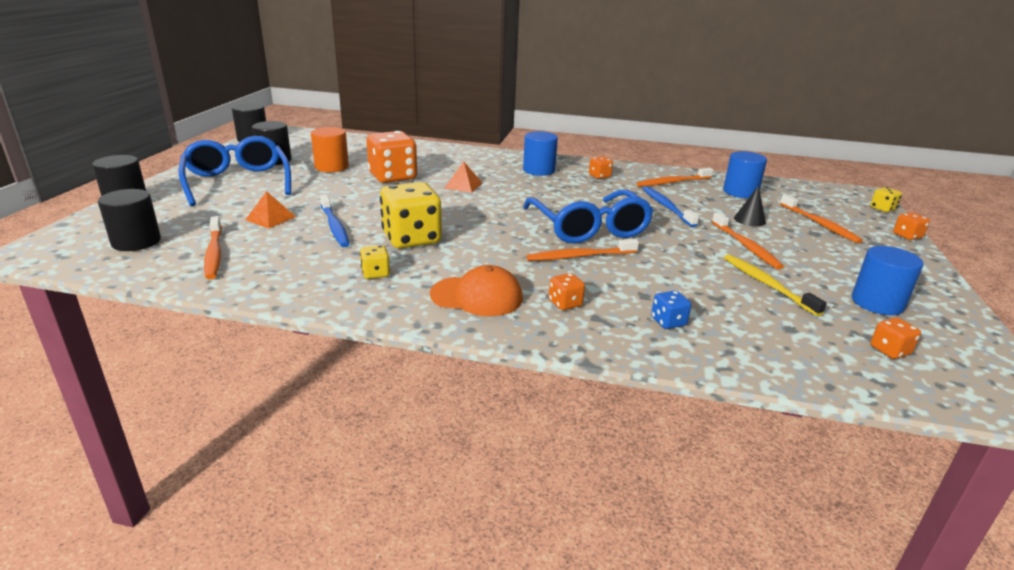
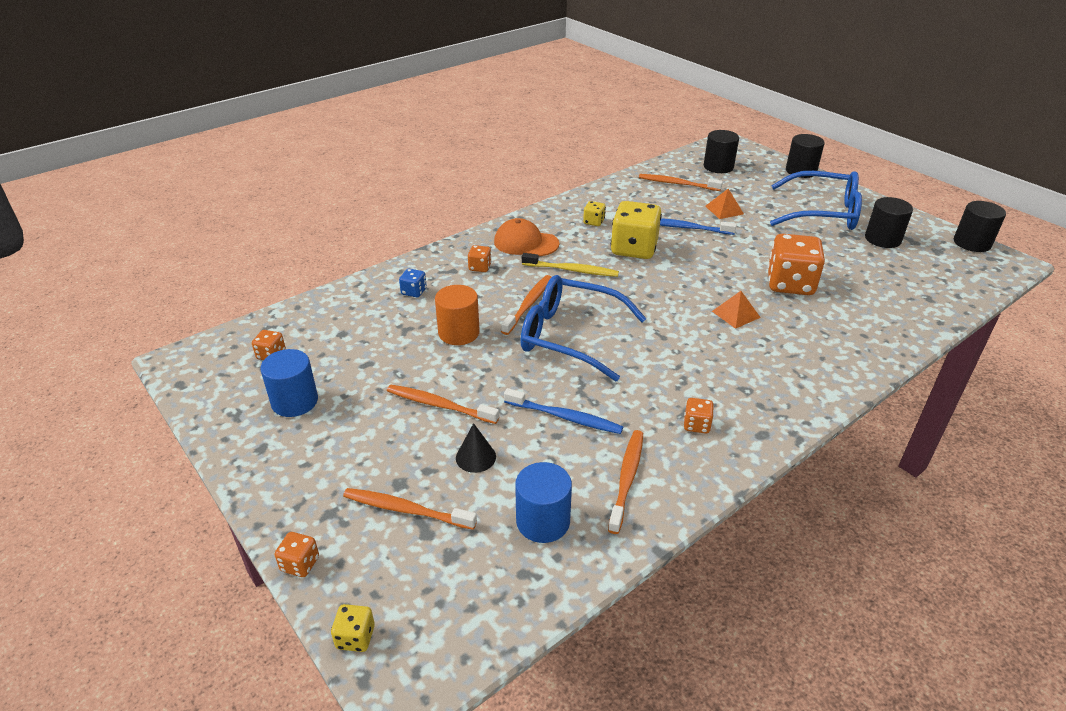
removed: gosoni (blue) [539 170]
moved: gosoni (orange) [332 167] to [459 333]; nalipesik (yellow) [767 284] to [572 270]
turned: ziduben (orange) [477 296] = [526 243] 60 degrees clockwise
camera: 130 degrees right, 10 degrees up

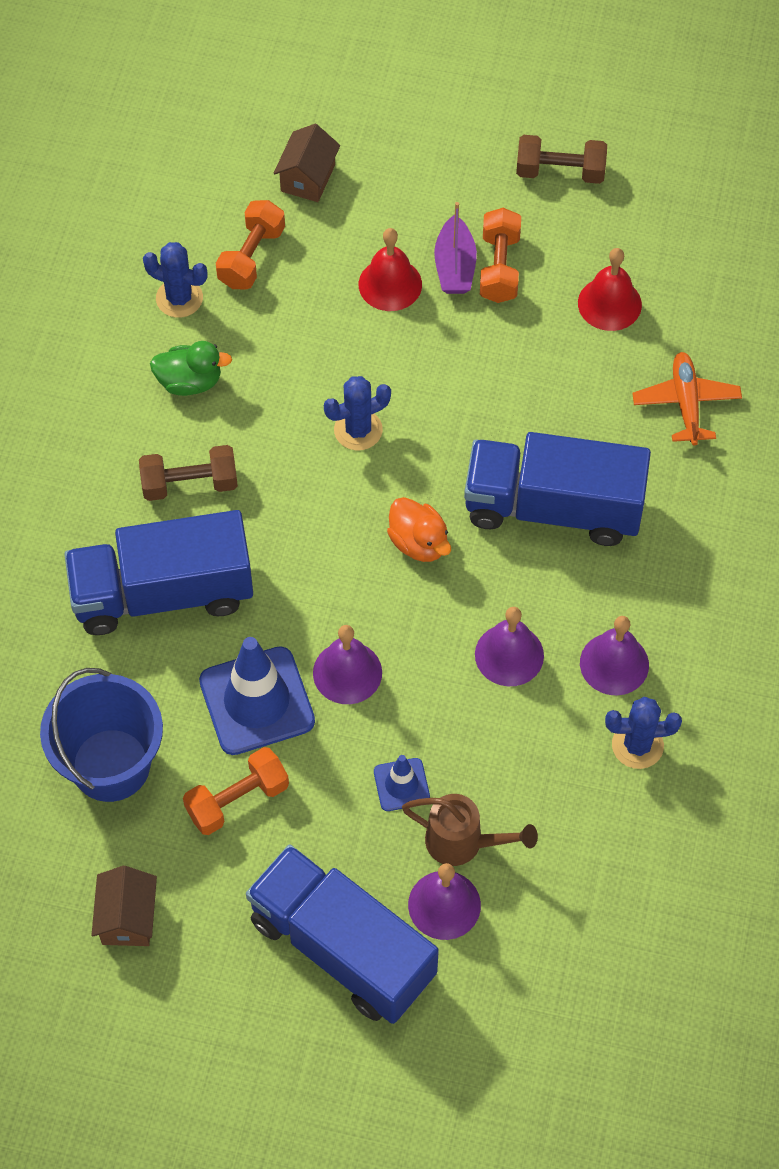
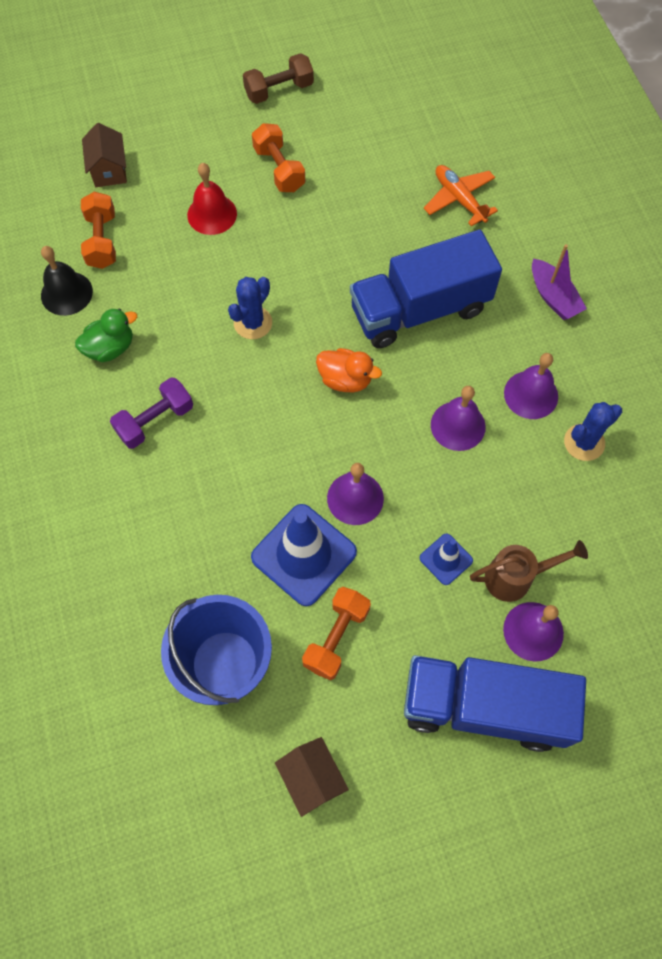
removed: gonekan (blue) [163 593]; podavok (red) [609 304]
moved: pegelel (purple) [455 266] to [553 297]
replaced: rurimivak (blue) [179 298] to podavok (black) [66 293]
recoloured: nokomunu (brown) [189 484] to nokomunu (purple) [155 421]
camera: 30 degrees left, 5 degrees up

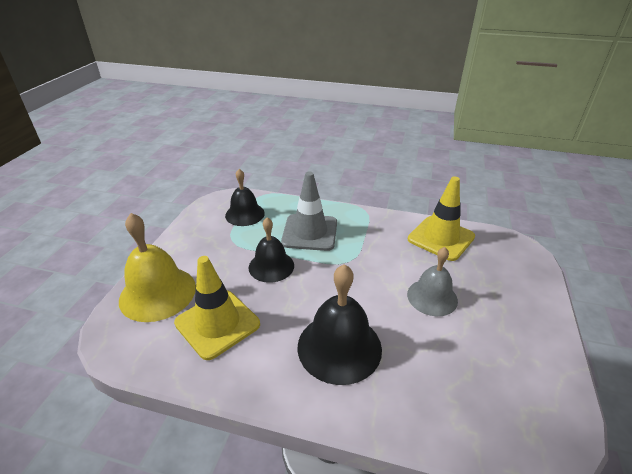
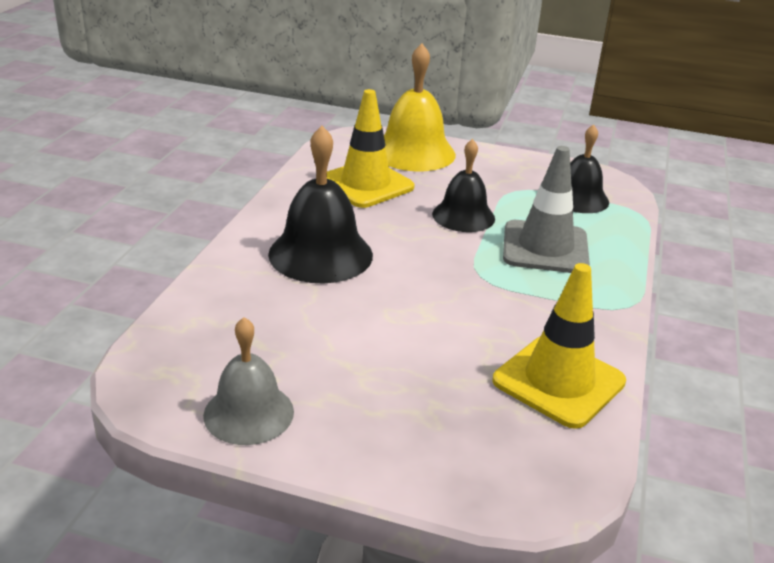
moved: podavok (grey) [432 297] to [248 413]
camera: 90 degrees right, 5 degrees down

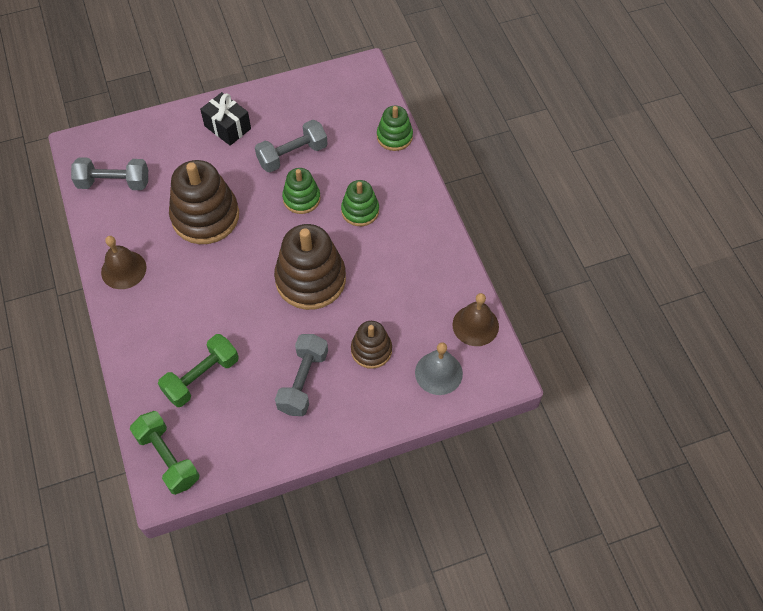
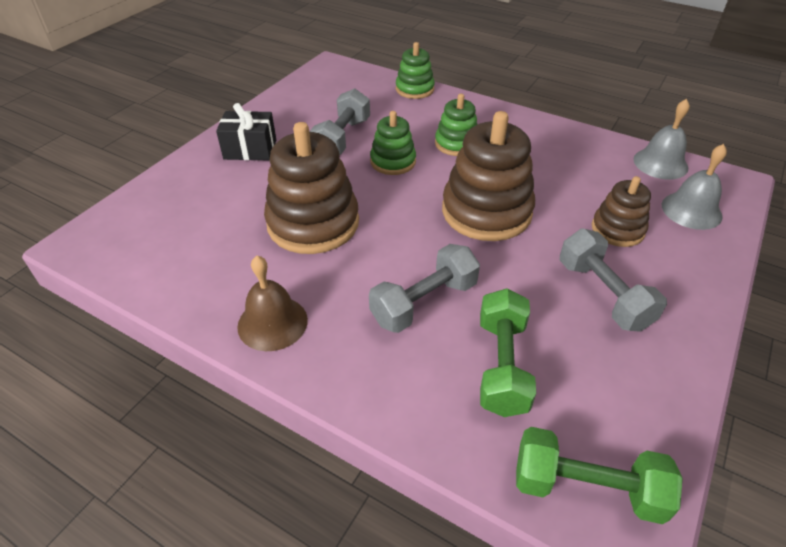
moved: nokomunu (grey) [114 183] to [424 302]
recoloured: podavok (brown) [475 325] to podavok (grey) [660 163]
camera: 40 degrees left, 15 degrees down

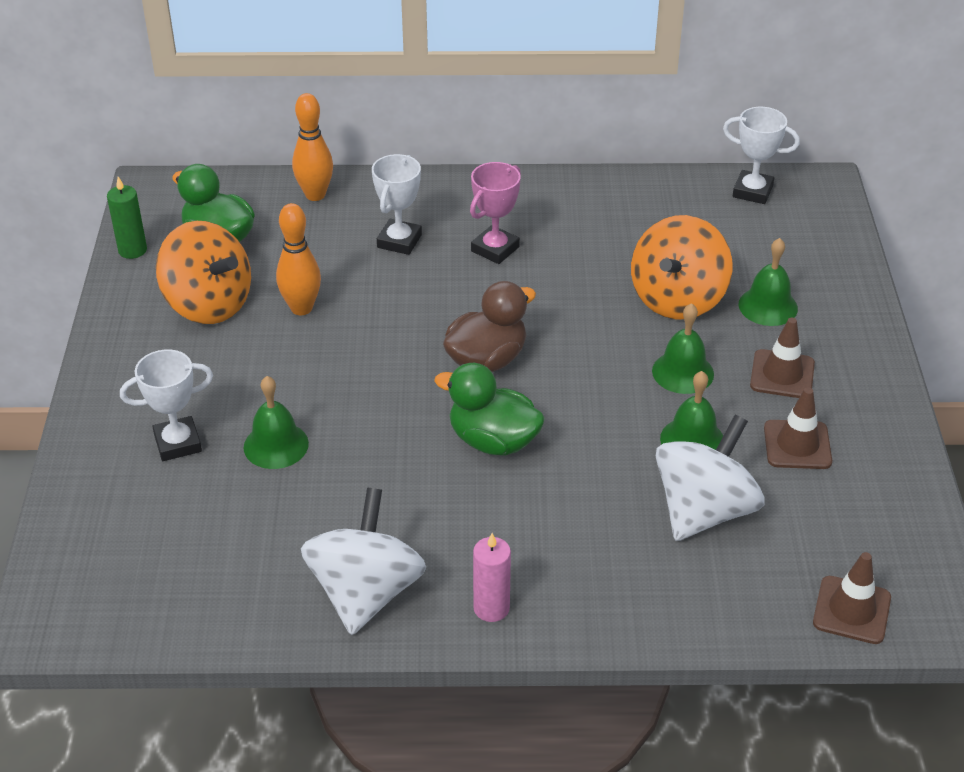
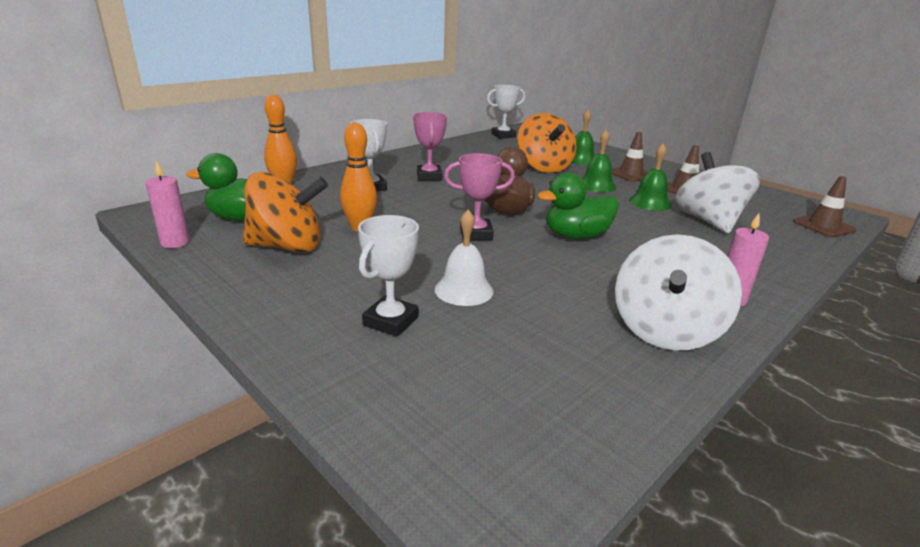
added: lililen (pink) [476 234]
recoloured: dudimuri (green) [132 250] to dudimuri (pink) [175 243]; podavok (green) [276 445] to podavok (white) [464 290]
turned: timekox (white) [366 592] = [665 330] 120 degrees counterclockwise
camera: 45 degrees left, 15 degrees down

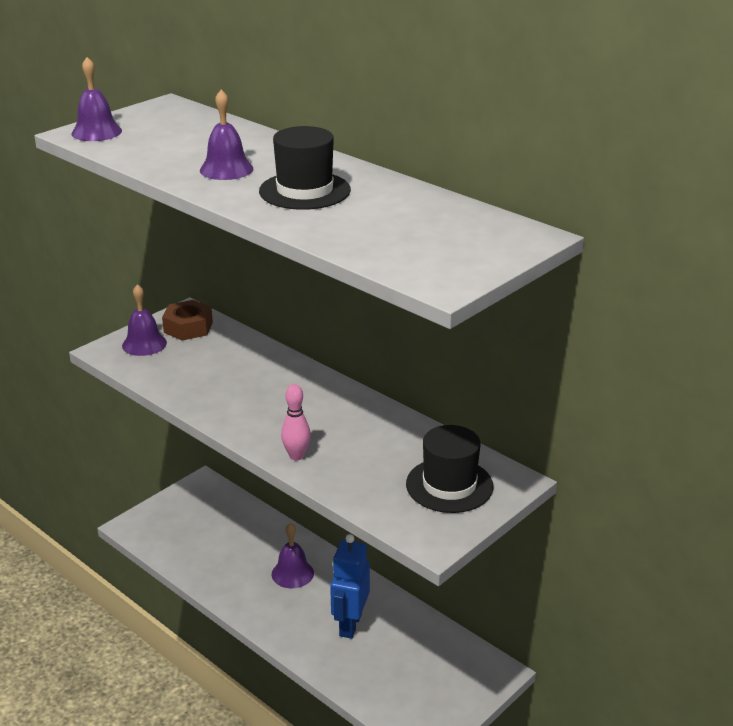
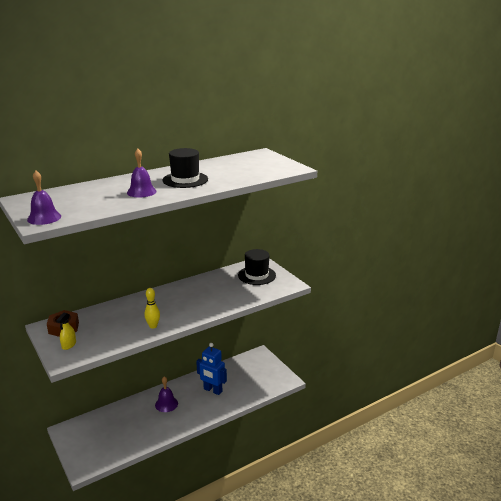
removed: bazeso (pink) [296 456]
added: bazeso (yellow) [153 326]
replaced: podavok (purple) [144 344] to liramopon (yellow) [69 345]
camera: 75 degrees left, 5 degrees down

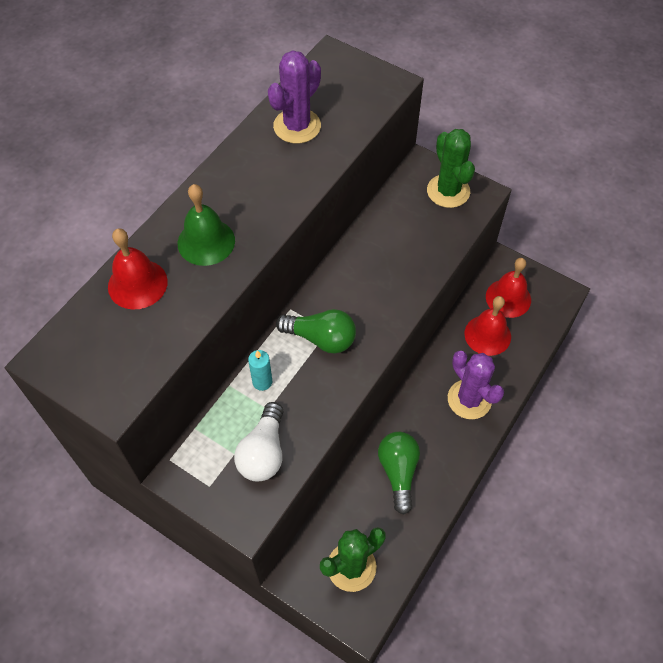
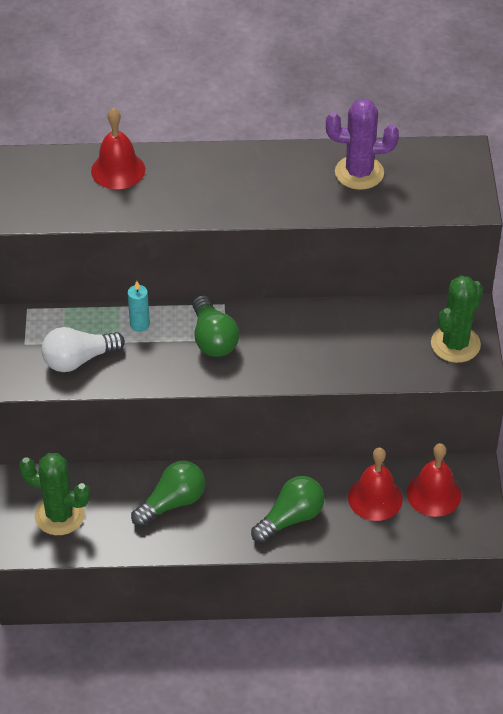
removed: podavok (green) [206 242]
replaced: rurimivak (purple) [469 399] to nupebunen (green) [290 518]
camera: 55 degrees right, 10 degrees down

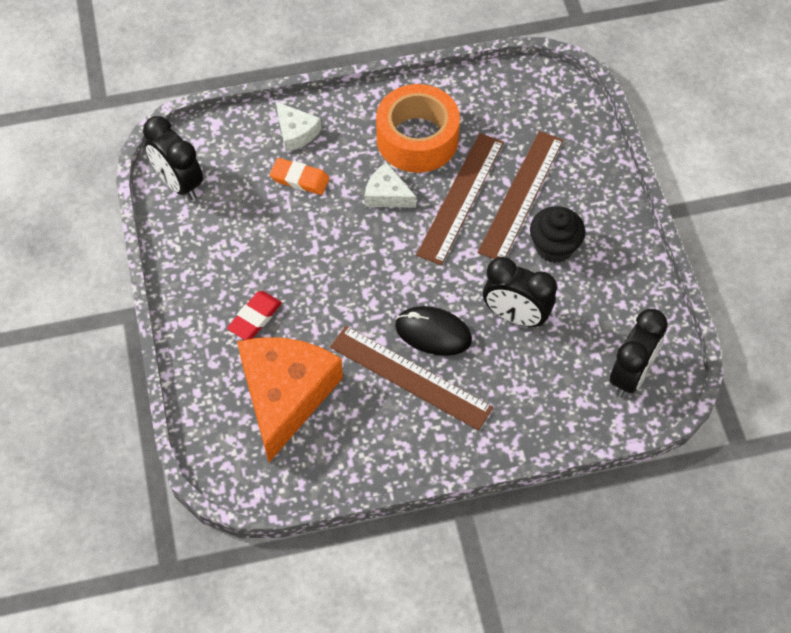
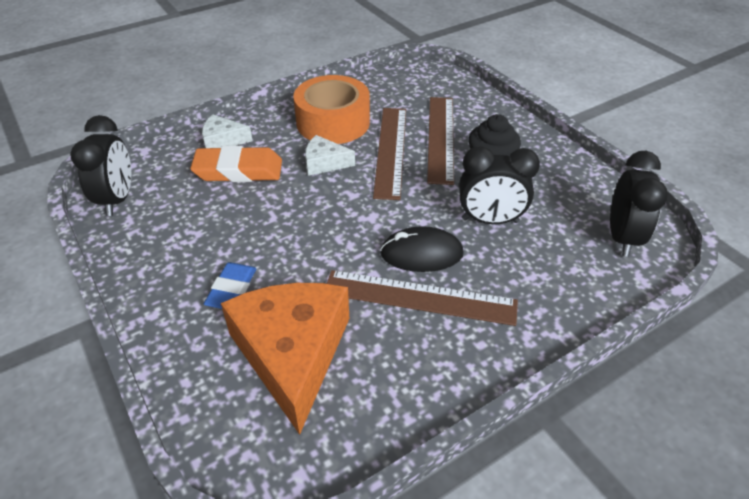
recoloured: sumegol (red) [255 318] to sumegol (blue) [232 289]
turned: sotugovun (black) [179 183] = [117 199] 120 degrees counterclockwise; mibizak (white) [296 132] = [223 140] 150 degrees clockwise
resized: sumegol (orange) [300 179] = [238 170] x1.57
camera: 20 degrees left, 15 degrees down

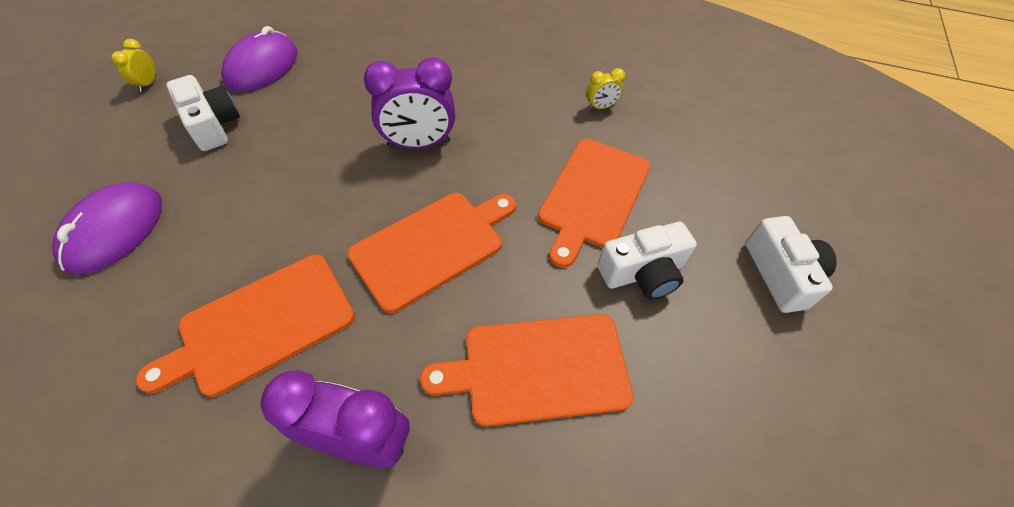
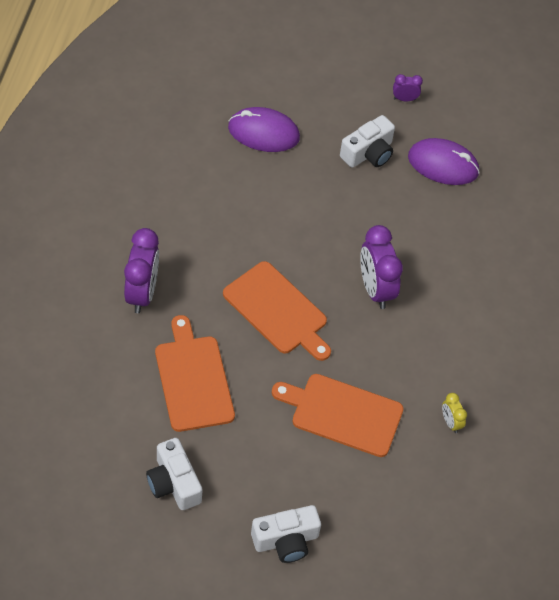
removed: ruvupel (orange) [261 325]
moved: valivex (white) [643 273] to [173 483]
recoloured: sotugovun (yellow) [148 84] to sotugovun (purple) [404 99]
camera: 80 degrees right, 0 degrees up

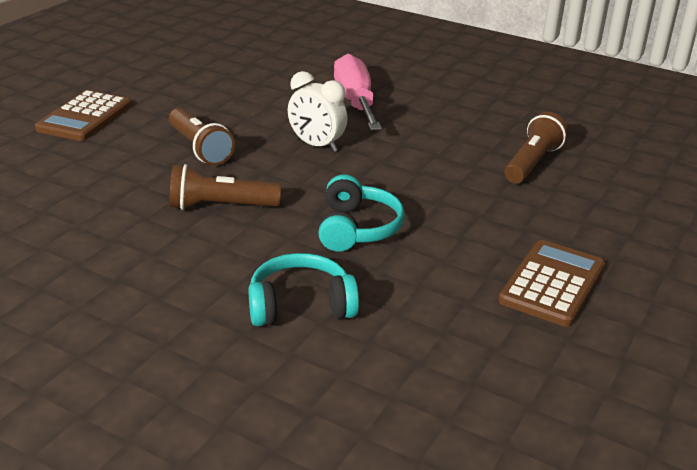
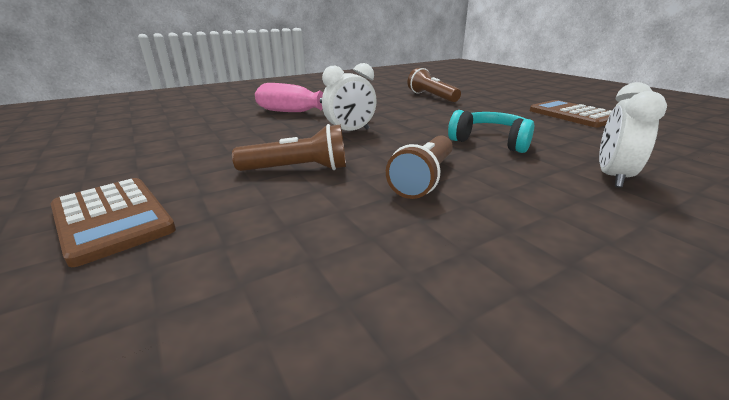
replaced: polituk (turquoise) [300 305] to sotugovun (white) [612 177]
camera: 60 degrees left, 5 degrees down

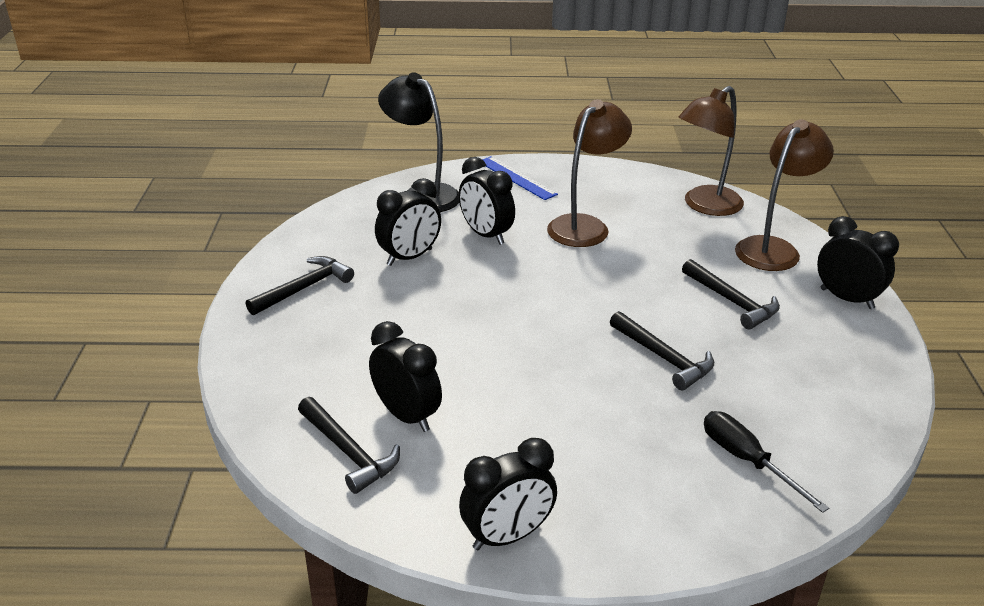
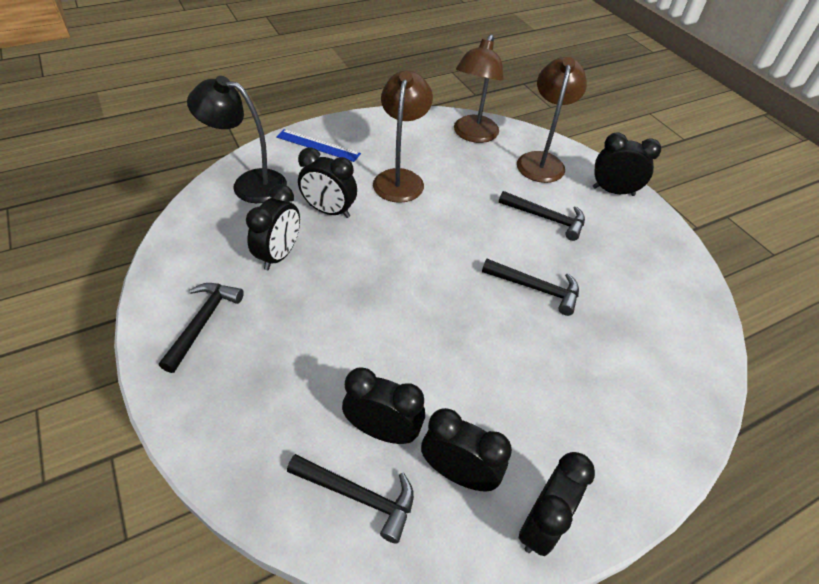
removed: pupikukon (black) [747 461]
added: sotugovun (black) [458 473]
camera: 30 degrees left, 15 degrees up

